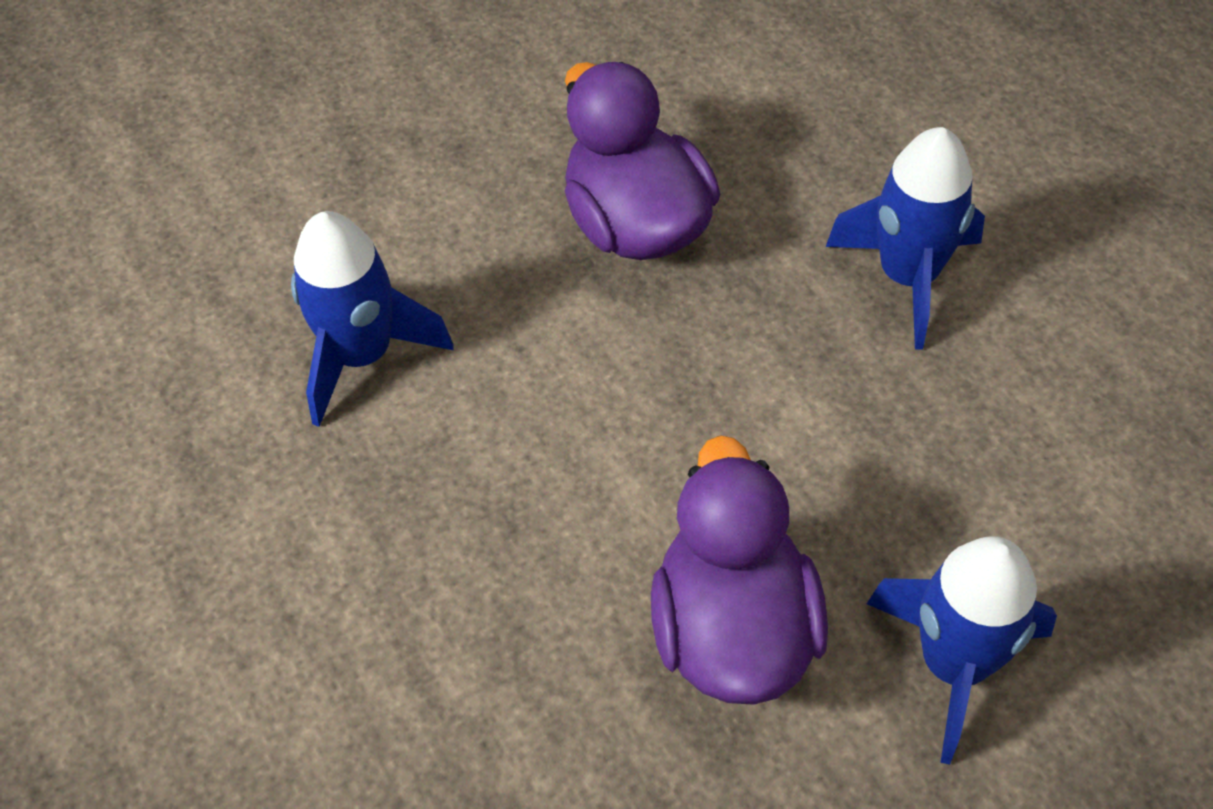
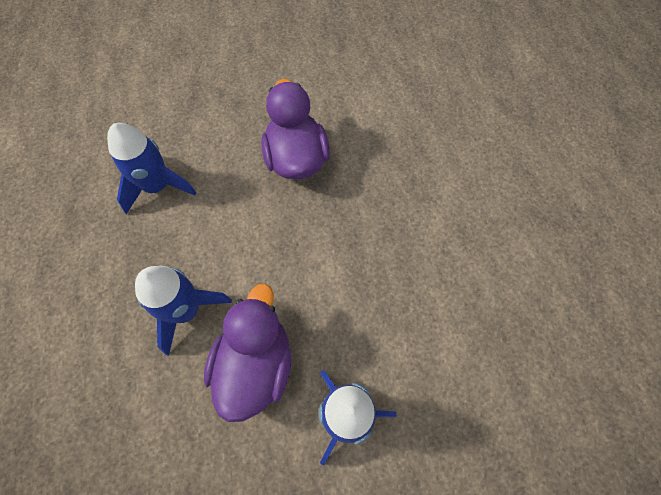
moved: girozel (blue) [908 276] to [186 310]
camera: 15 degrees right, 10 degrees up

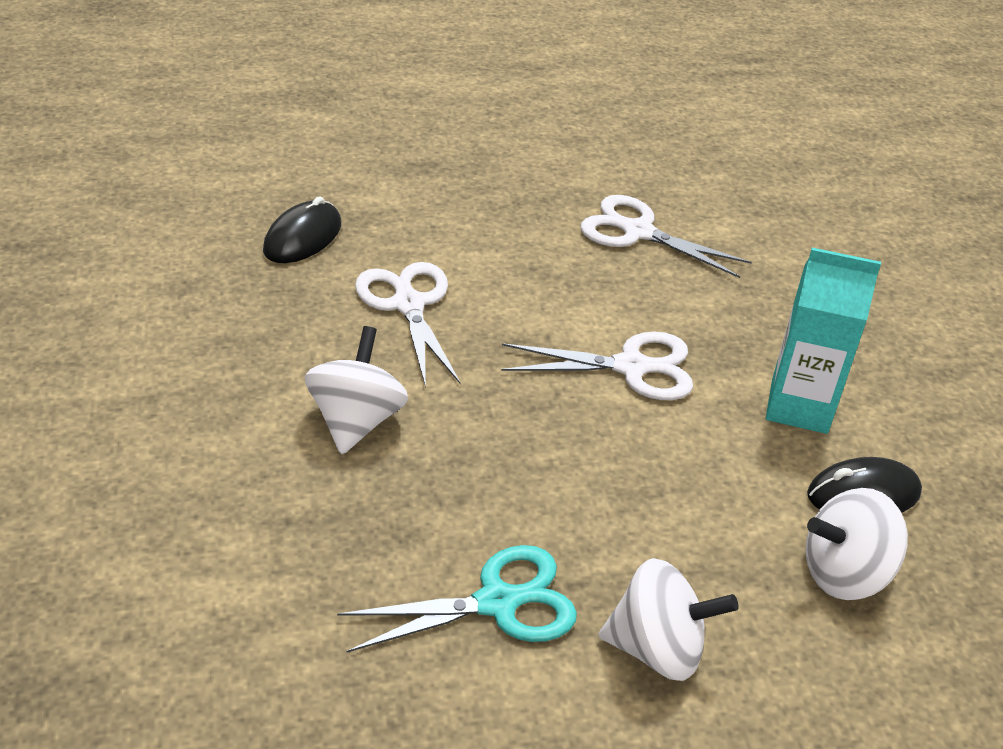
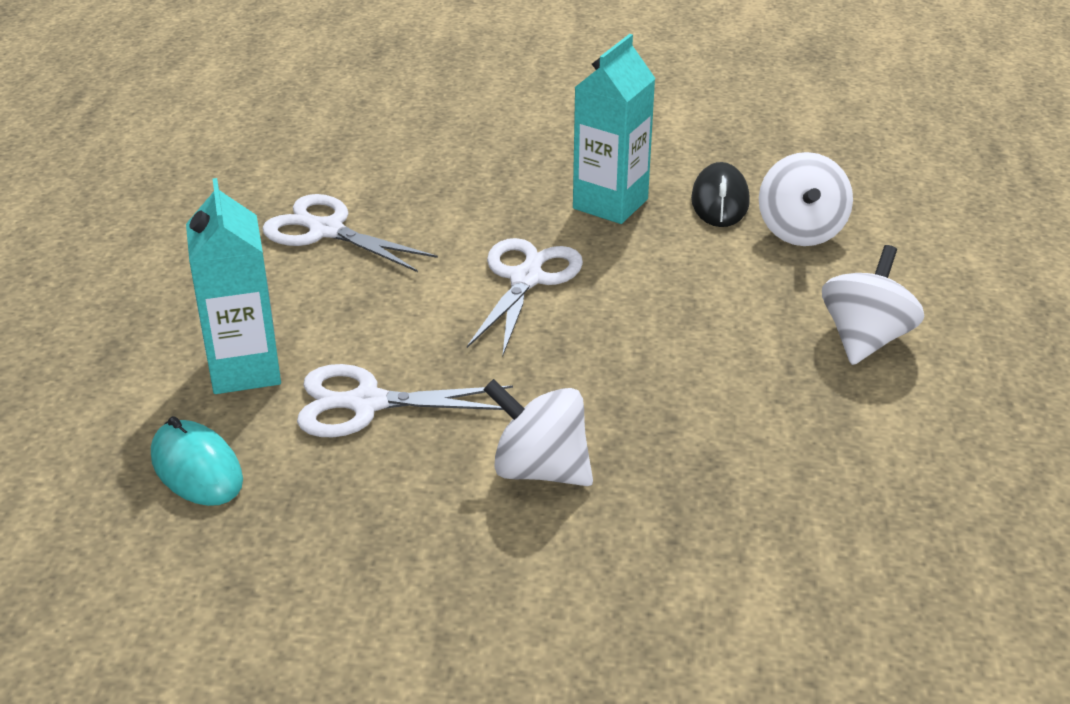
removed: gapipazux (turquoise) [497 602]
added: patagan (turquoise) [245 370]
recoloured: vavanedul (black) [303 237] to vavanedul (turquoise) [197 469]
turned: gapipazux (white) [638 232] = [326 231] 75 degrees clockwise
camera: 70 degrees left, 5 degrees down

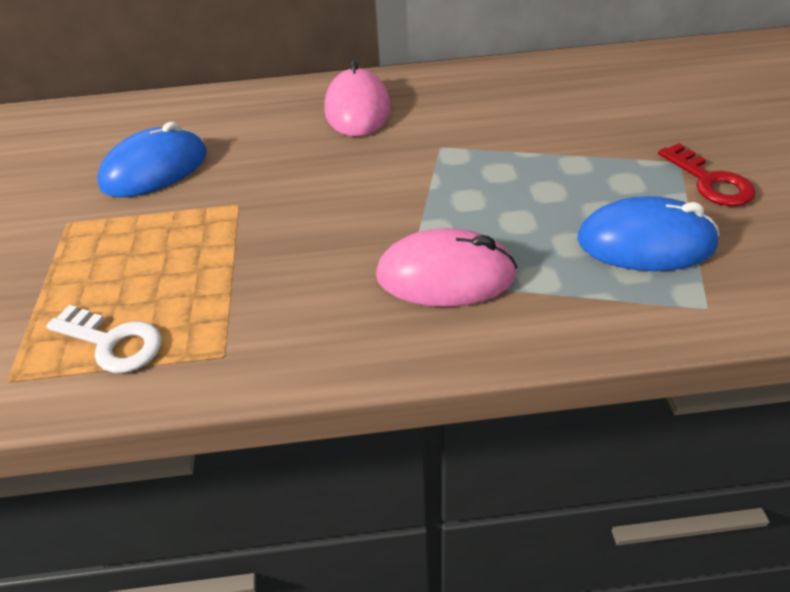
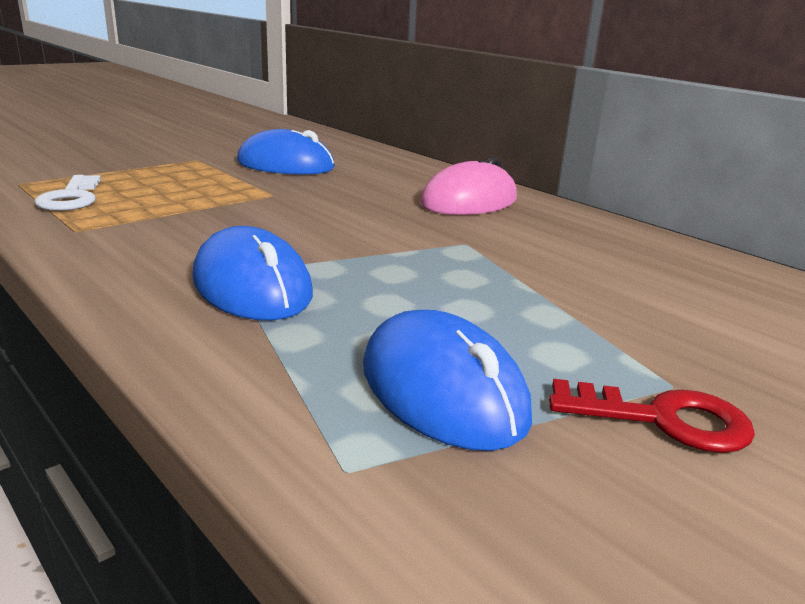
recoloured: vavanedul (pink) [445 275] to vavanedul (blue) [252 286]
turned: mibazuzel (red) [710 182] = [664 420] 105 degrees counterclockwise
camera: 50 degrees right, 20 degrees down

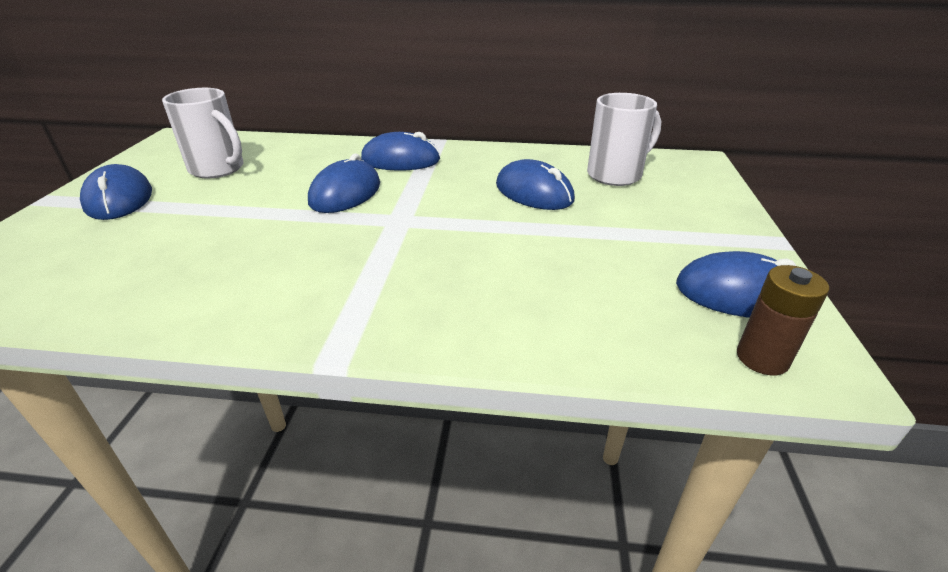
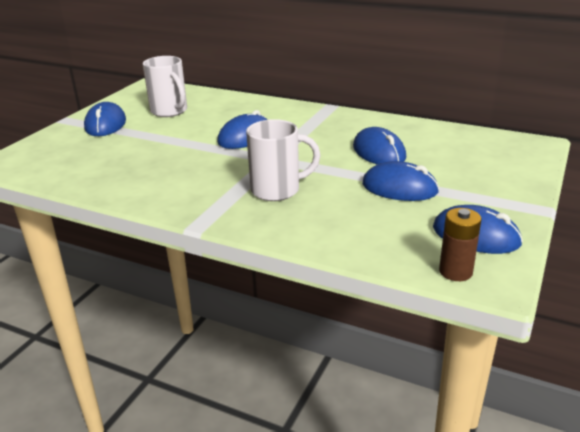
moved: vavanedul (blue) [400 160] to [399 188]; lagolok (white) [616 175] to [277 190]
camera: 20 degrees right, 5 degrees down

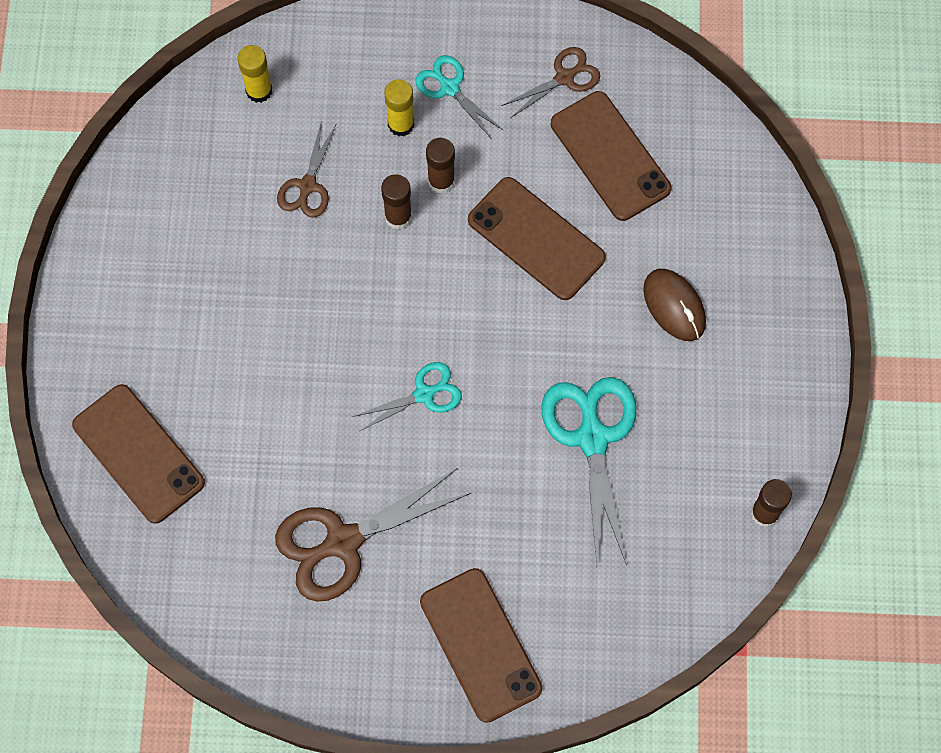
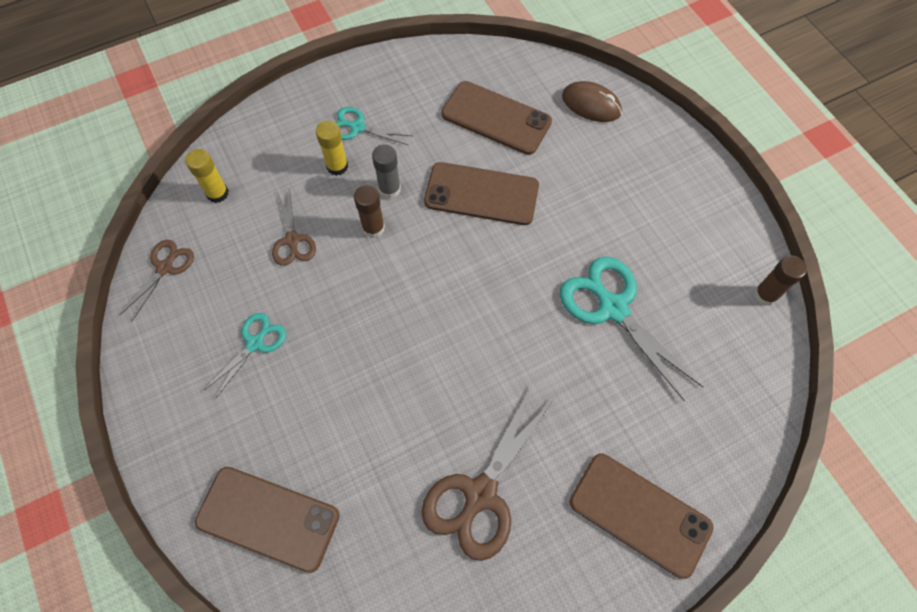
moved: gapipazux (turquoise) [424 394] to [255 343]; gapipazux (brown) [564 78] to [165 268]; vavanedul (brown) [674 306] to [591 104]
recoloured: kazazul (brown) [441 181] to kazazul (grey) [389 189]
camera: 30 degrees left, 5 degrees down

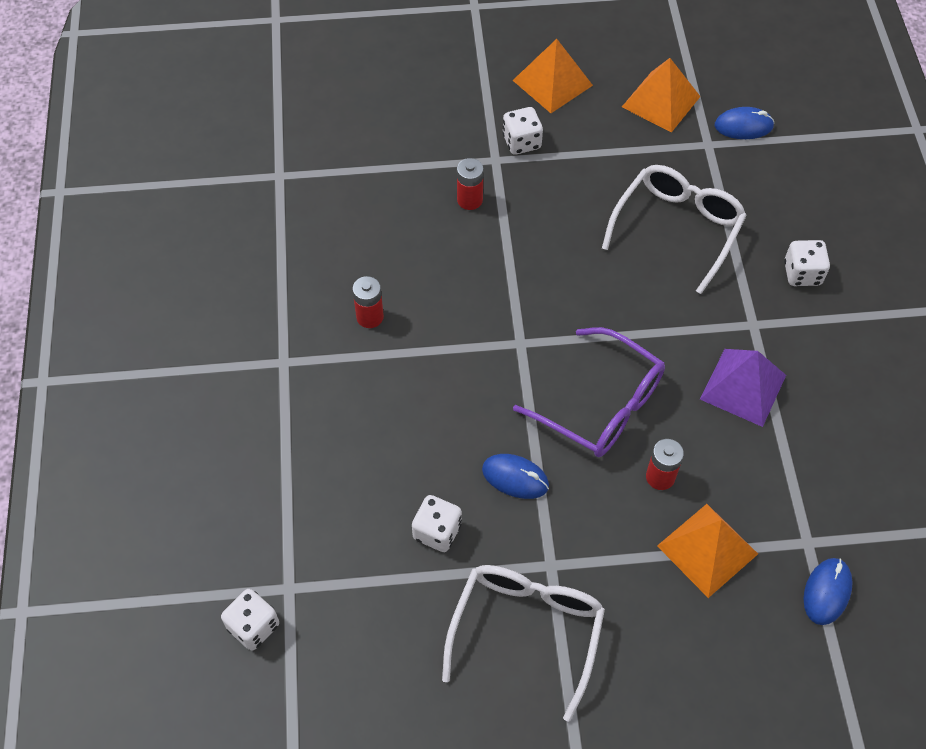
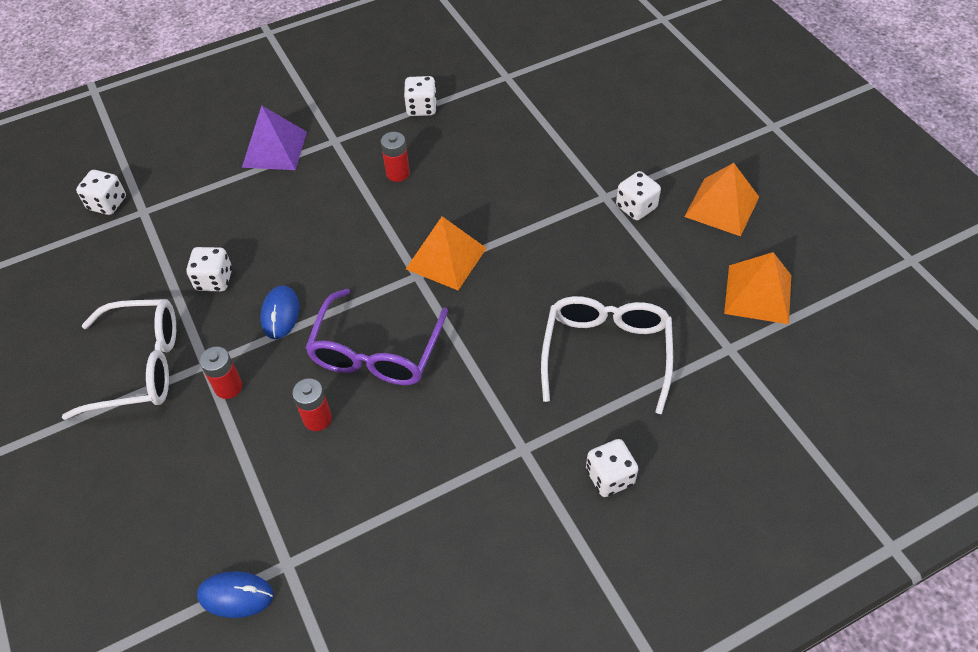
removed: vavanedul (blue) [743 126]
added: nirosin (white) [421 108]
moved: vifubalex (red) [469 200] to [228 387]; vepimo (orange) [707 549] to [446 258]; vepimo (purple) [743 387] to [275 149]
turned: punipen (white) [677 228] = [606 352] 90 degrees counterclockwise
camera: 70 degrees right, 5 degrees down

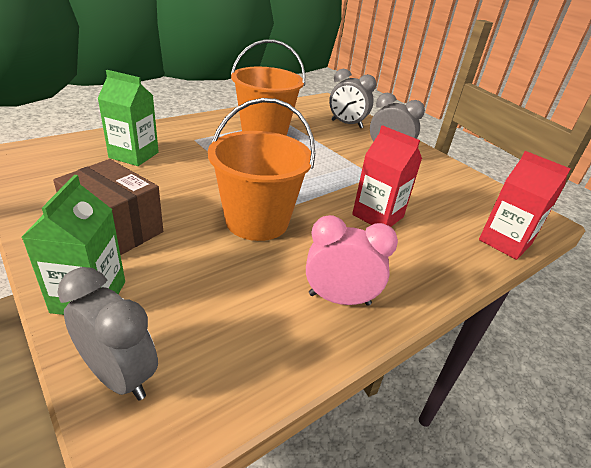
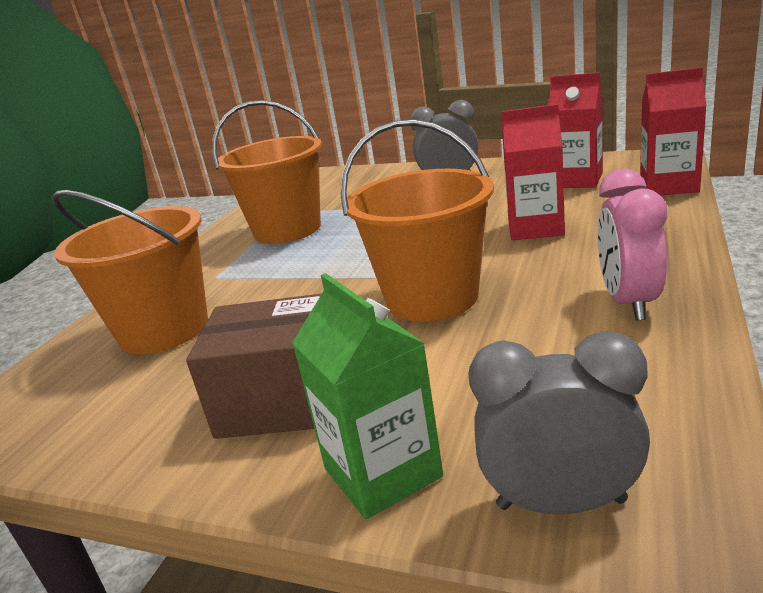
removed: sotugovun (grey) [346 124]
added: patagan (red) [576 180]
replaced: patagan (green) [134 155] to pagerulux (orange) [164 330]
turned: sotugovun (pink) [339 299] = [629 302] 60 degrees counterclockwise
camera: 25 degrees left, 10 degrees down

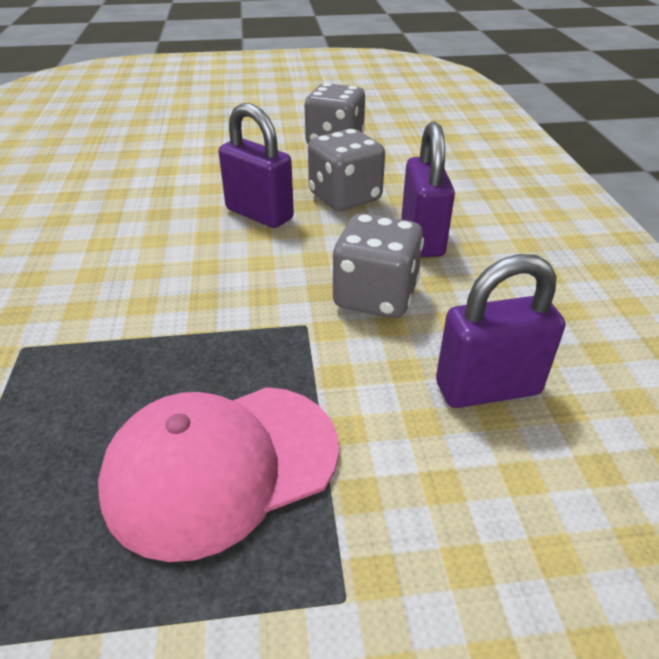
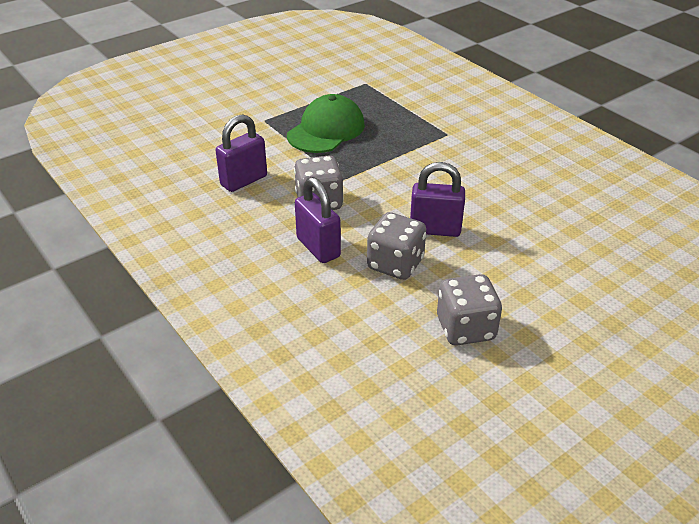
recoloured: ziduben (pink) [221 466] to ziduben (green) [326 130]
camera: 150 degrees right, 0 degrees up

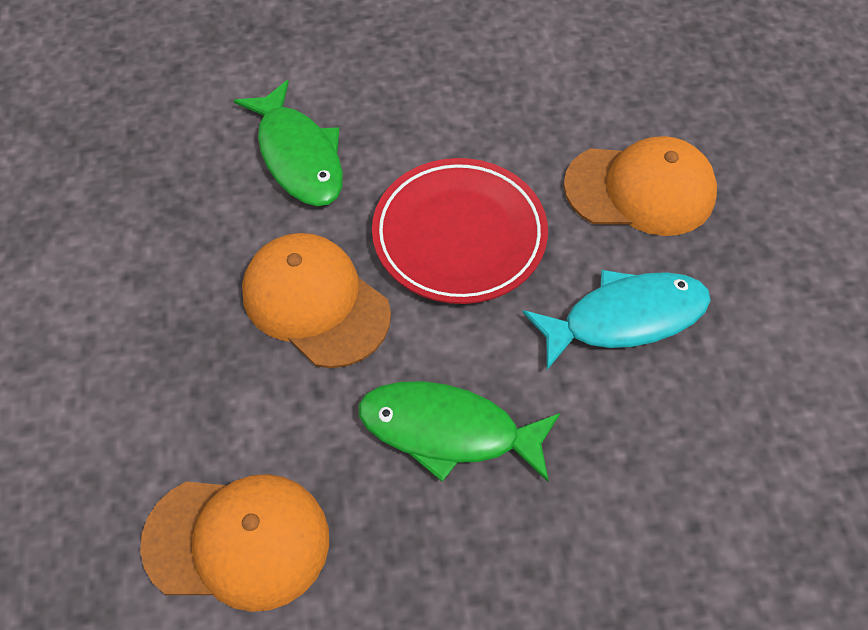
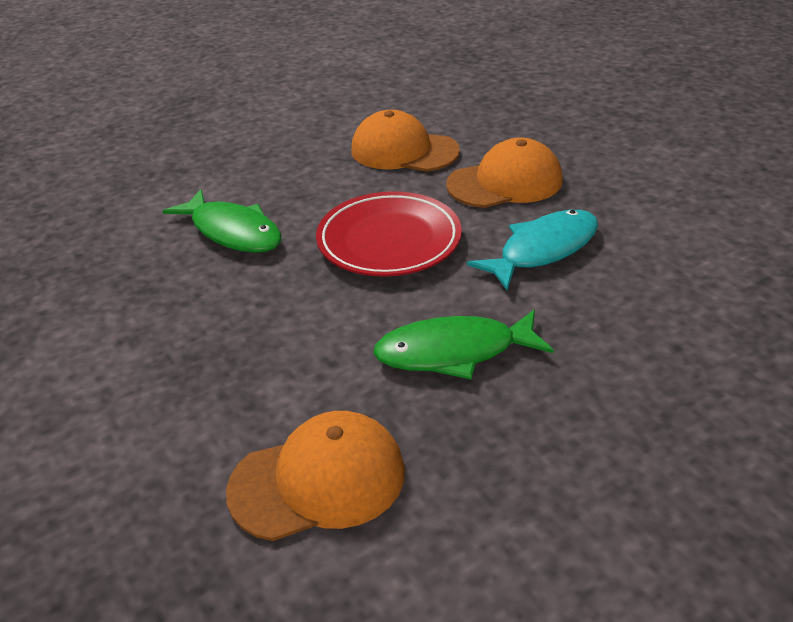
moved: ziduben (orange) [315 302] to [404 151]
camera: 20 degrees left, 20 degrees down

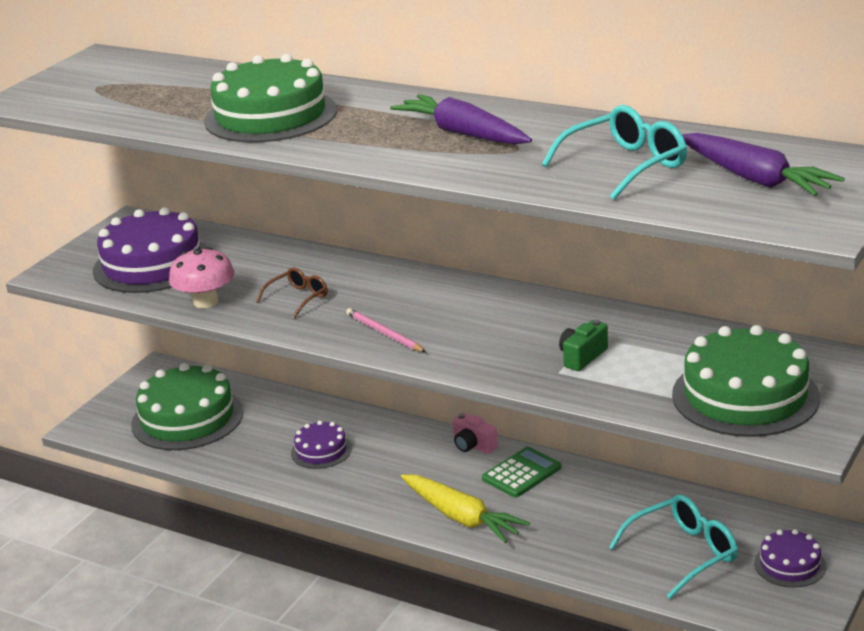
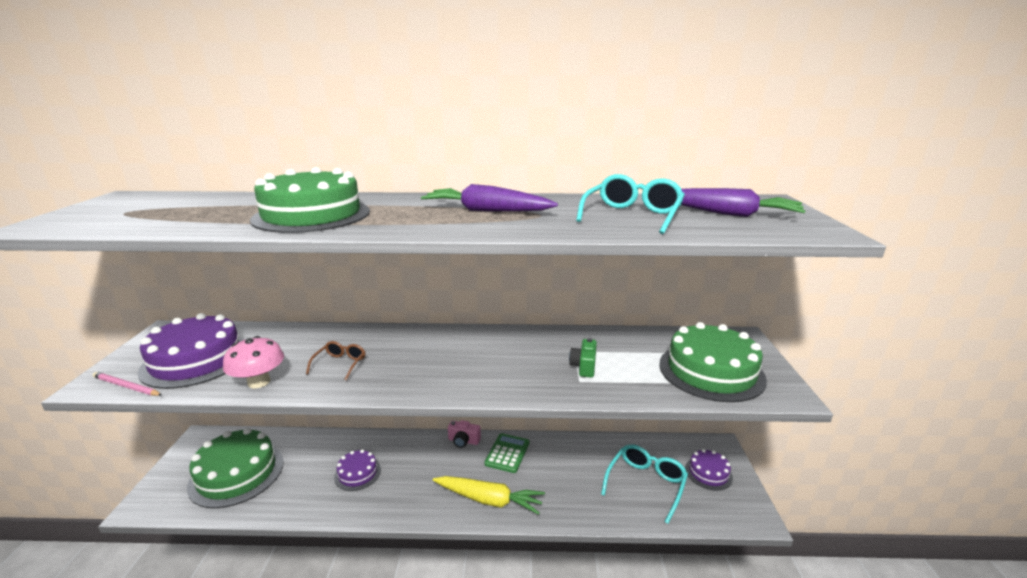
moved: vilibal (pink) [384 333] to [126 386]
camera: 30 degrees left, 5 degrees down

